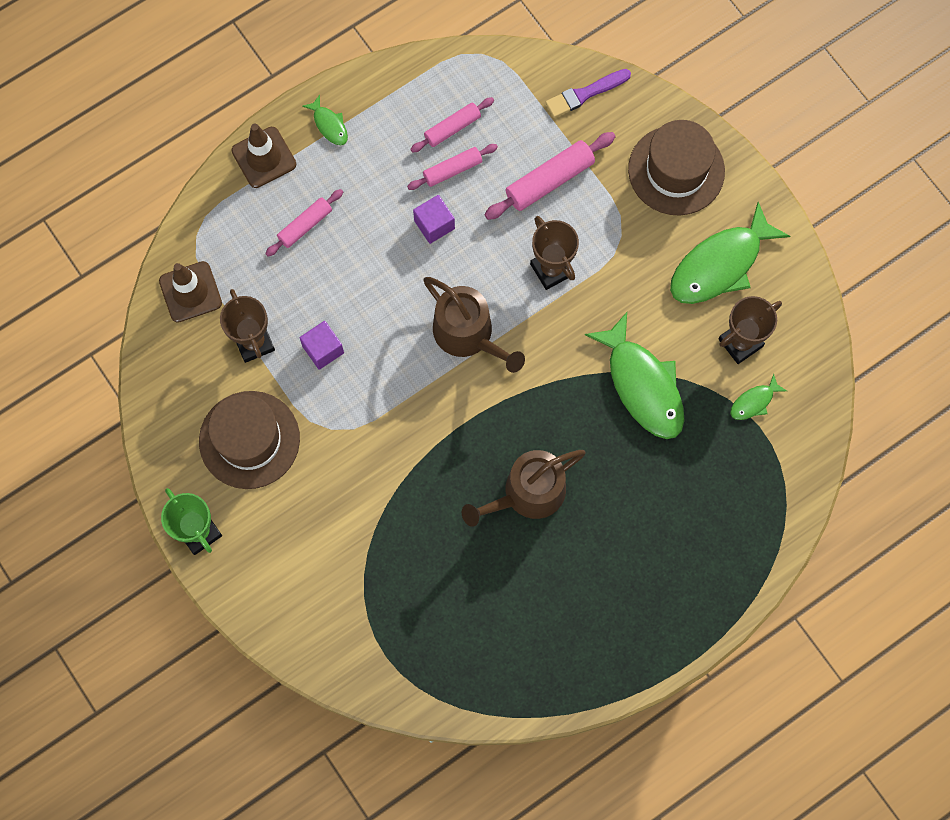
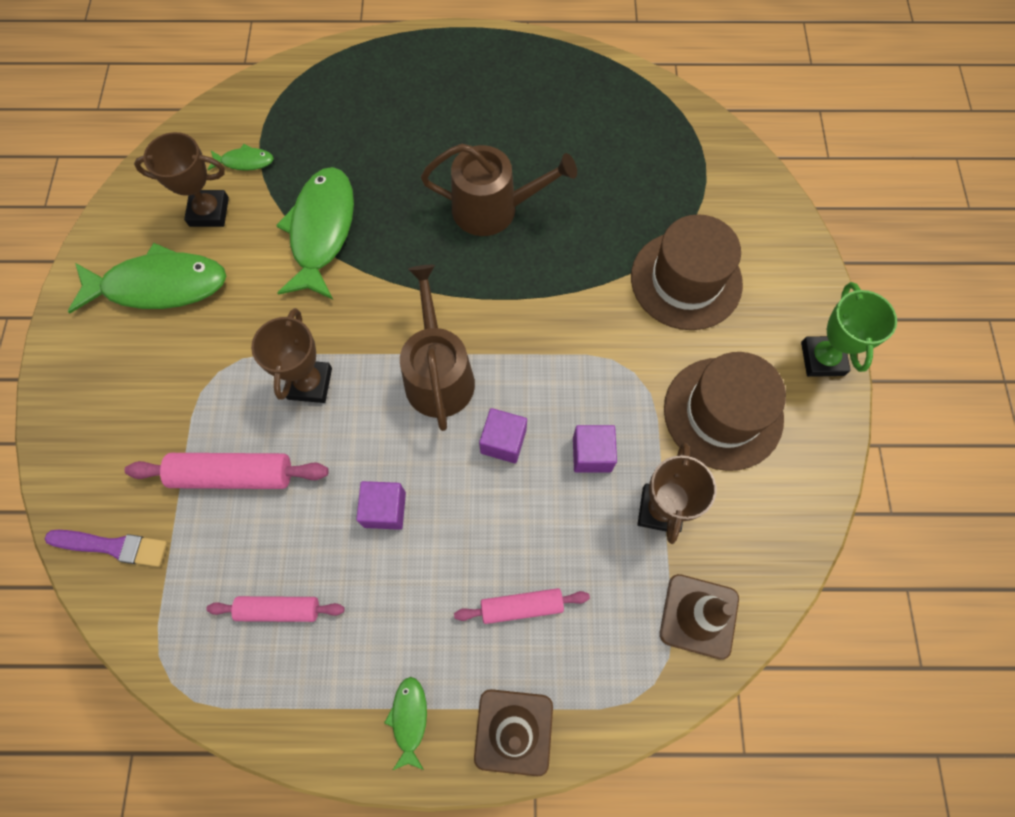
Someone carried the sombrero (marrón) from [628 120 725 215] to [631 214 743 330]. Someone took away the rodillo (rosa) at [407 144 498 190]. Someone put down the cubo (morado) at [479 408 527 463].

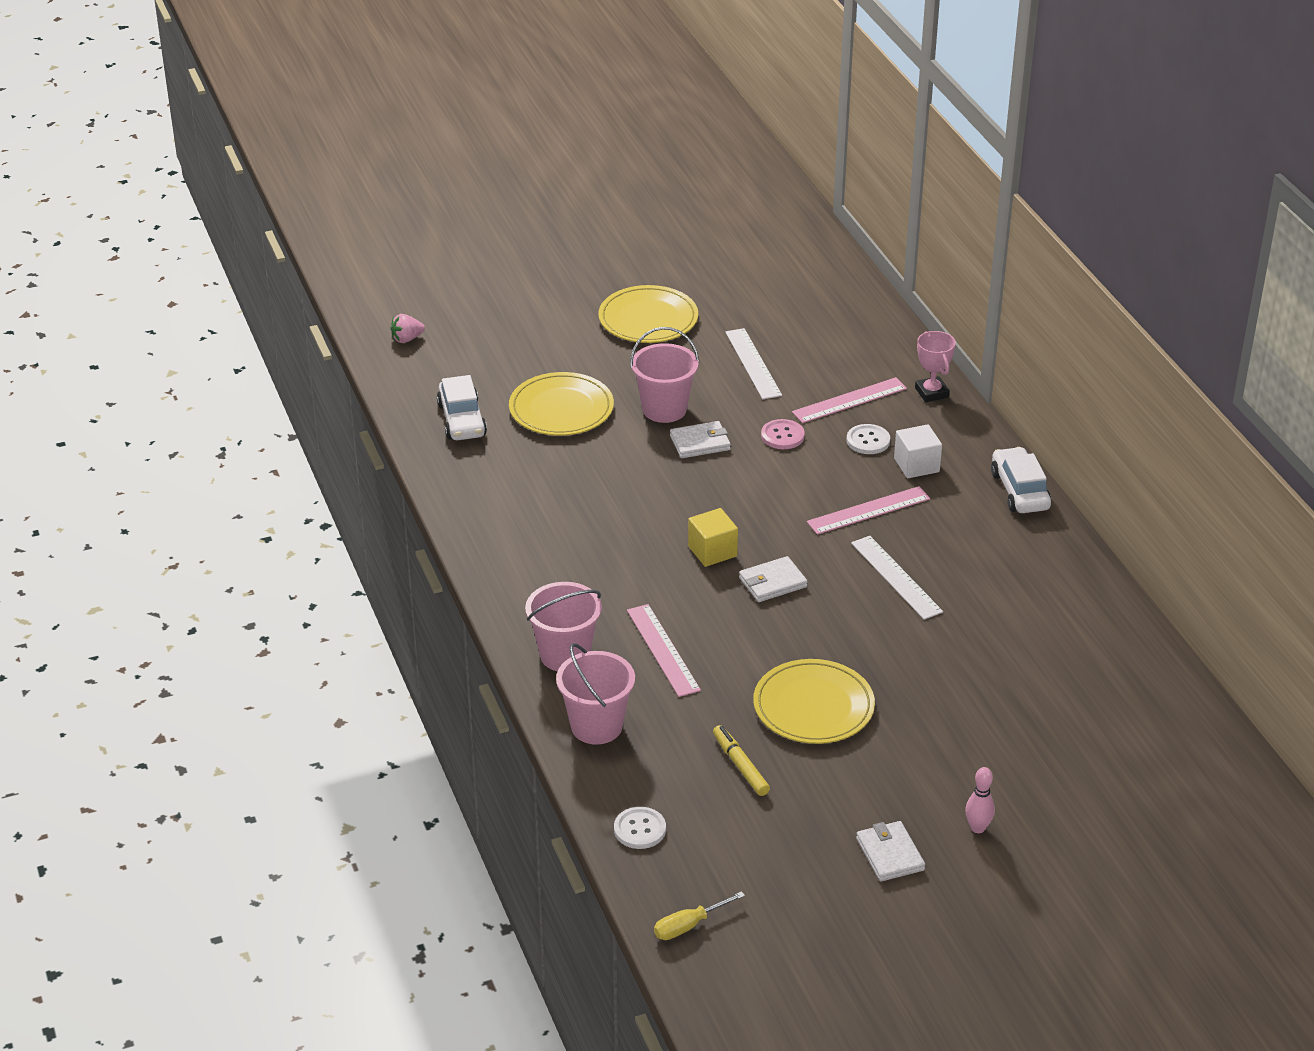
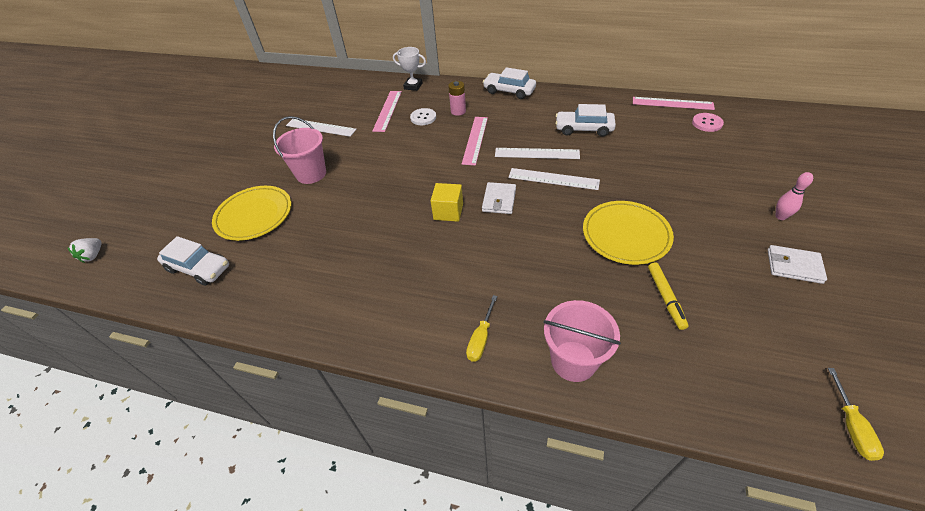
Someone took away the plato (amarillo) at [598 285 698 343]. Someone repainted the fresa (rosa) at [391 314 425 343], which became the fresa (blanco) at [68 238 102 263]. Someone repainted the trofeo (rosa) at [915 331 956 402], which became the trofeo (blanco) at [393 47 426 91]. Someone carried the botón (rosa) from [761 419 805 449] to [692 113 724 132]. Someone took away the cartera (blanco) at [670 421 731 458]. Someone swapped the cubo (blanco) at [894 424 942 478] for the pila (rosa) at [448 81 466 116]. Someone swapped the balde (rosa) at [525 582 602 671] for the destornillador (amarillo) at [466 295 498 362]. Someone carried the regla (rosa) from [627 604 701 697] to [633 97 715 110]. Someone rotated the rotulador (amarillo) at [713 725 770 796] by 105 degrees counterclockwise. Someone took away the botón (blanco) at [614 807 666 849]. Someone put down the coche (blanco) at [555 104 616 137]. Someone put down the regla (blanco) at [509 168 600 190].

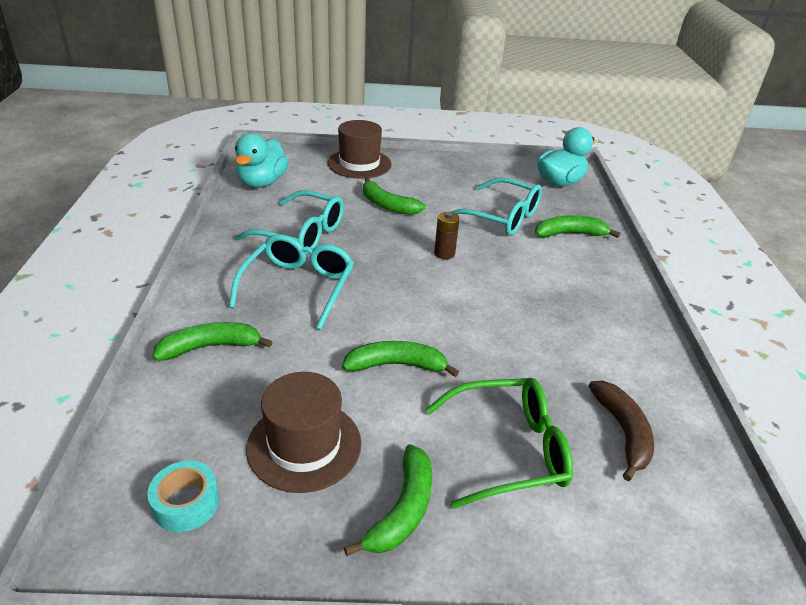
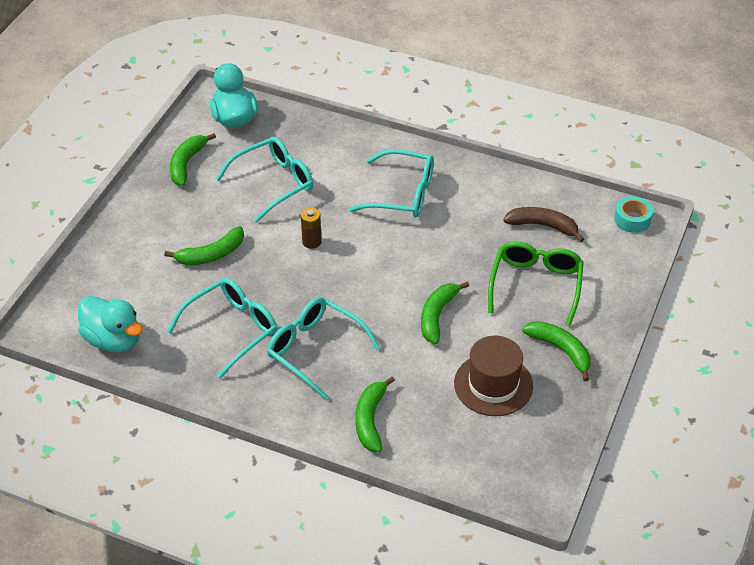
Someone took away the sombrero (marrón) at [327 120 392 179]. Someone carried the plátano (verde) from [535 215 620 238] to [170 133 216 186]. Someone carried the cinta adhesiva (turquesa) from [147 461 219 532] to [614 196 653 233]. Someone put down the gafas (turquesa) at [349 149 434 218].

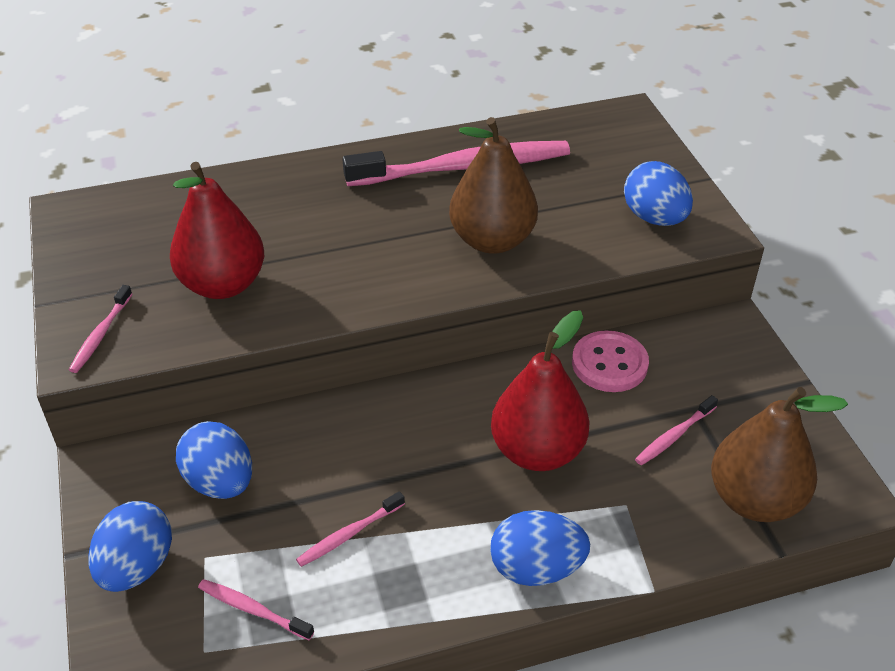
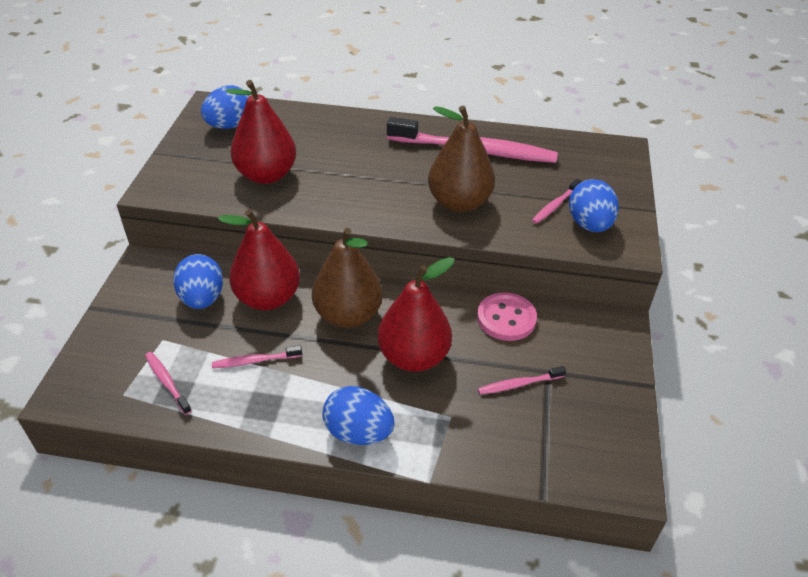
Someone carried the cepillo de dientes (rosa) from [69 285 132 373] to [532 179 581 224]. Someone carried the pera (marrón) from [711 387 848 522] to [312 228 383 328]. Someone carried the huevo (azul) from [88 501 172 592] to [201 85 250 129]. Someone put down the pera (rojo) at [218 209 300 310].

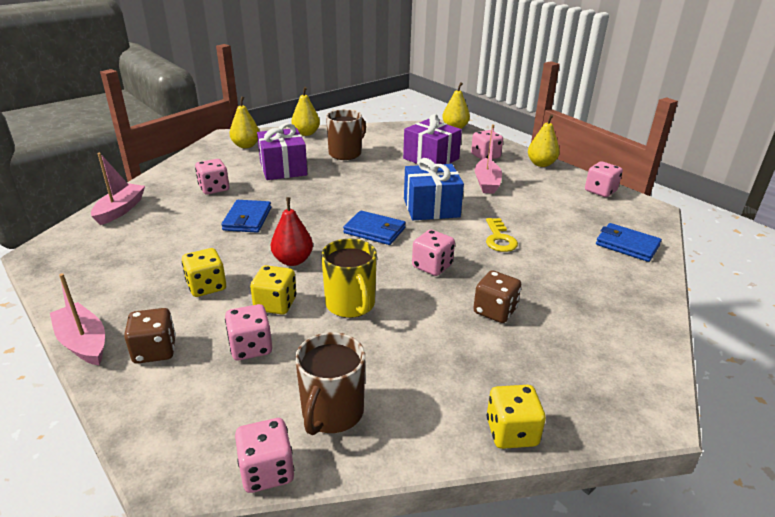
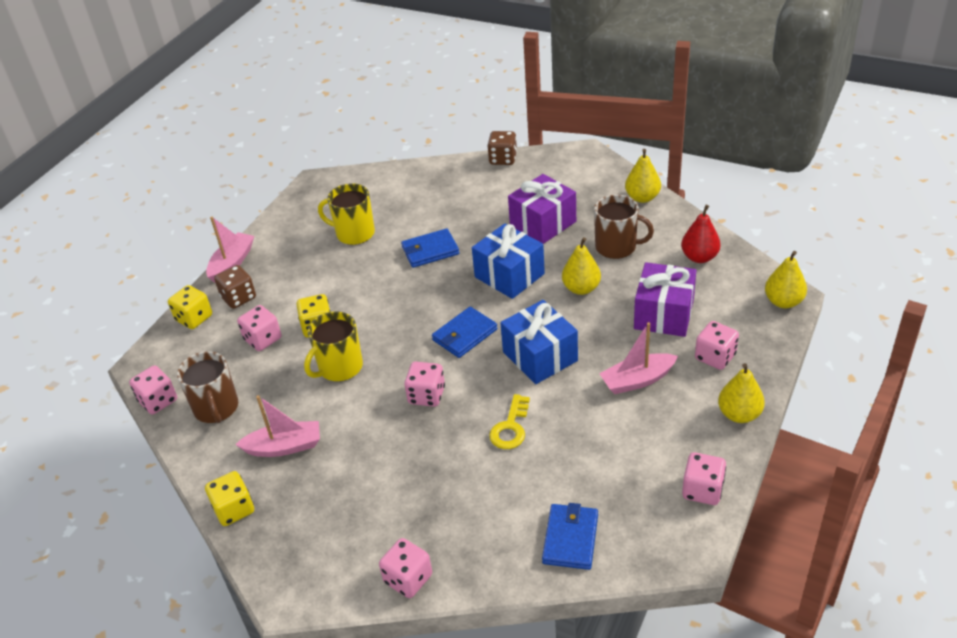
Someone carried the pera (amarillo) from [229 96 260 148] to [562 237 601 295]. Someone carried the barco (rosa) from [91 153 145 225] to [235 395 320 457]. Someone carried the dado (rosa) from [195 159 229 194] to [379 538 432 598]. Someone carried the pera (rojo) from [271 197 313 266] to [681 205 721 263]. Someone rotated the cartera (azul) at [343 211 406 245] by 45 degrees clockwise. Someone rotated the llave (amarillo) at [486 218 518 252] by 45 degrees counterclockwise. Someone carried the dado (amarillo) from [182 248 226 297] to [168 285 212 329]. Someone carried the dado (marrón) from [473 271 521 323] to [487 131 517 165]. Someone rotated the taza (marrón) at [295 332 365 435] by 105 degrees counterclockwise. Someone put down the taza (amarillo) at [318 183 375 245]. Someone put down the regalo (azul) at [472 223 545 299].

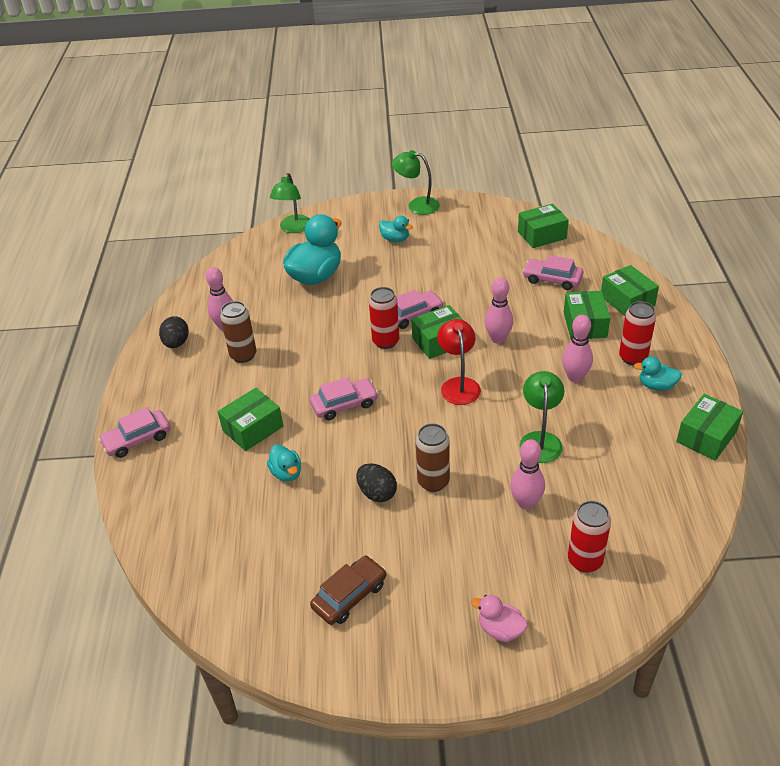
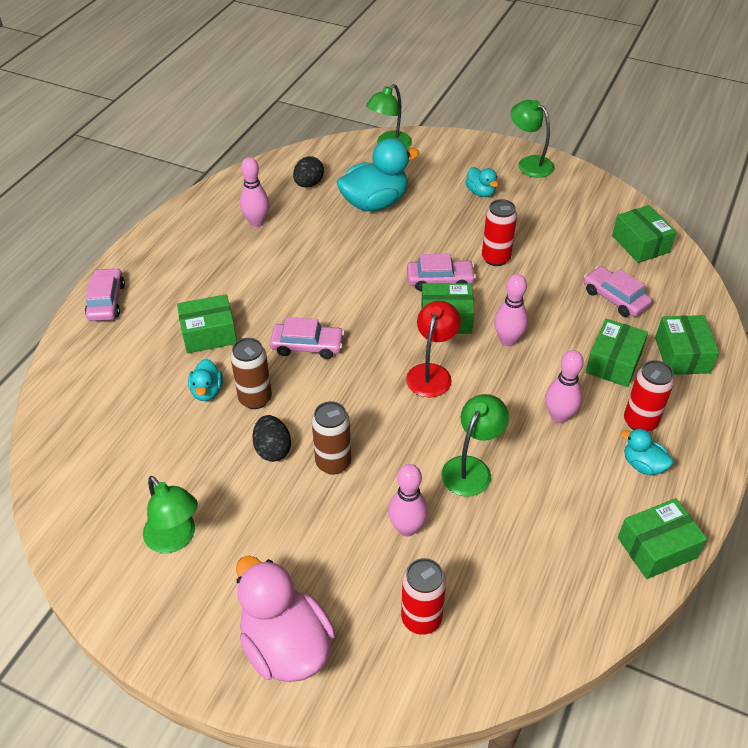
Someone rotated the caja (verde) at [518 204 569 248] by 60 degrees clockwise. Someone carried the lata (rojo) from [369 287 399 349] to [482 199 517 266]. Someone carried the lata (marrón) from [220 301 256 363] to [230 338 272 409]. Someone carried the huevo (negro) from [159 316 189 348] to [293 156 324 188]. Someone rotated the coche (rosa) at [98 407 171 458] by 90 degrees clockwise. Someone swapped the coche (marrón) at [310 555 386 625] for the lámpara (verde) at [143 476 198 553]. Someone scaled the pato (rosa) at [471 595 528 642] by 2.02.

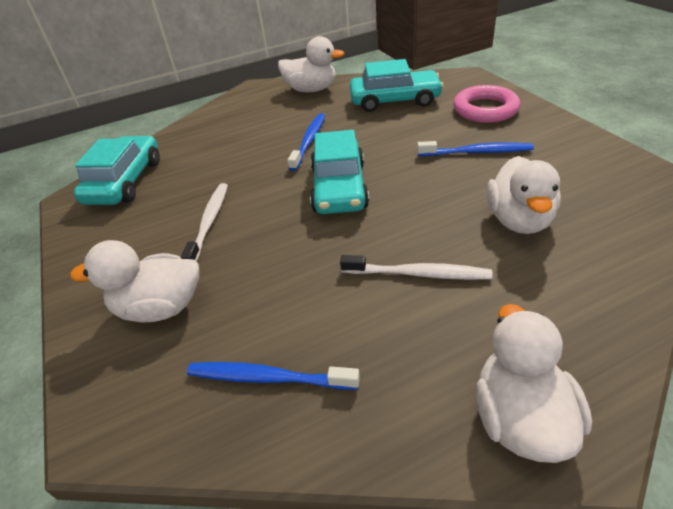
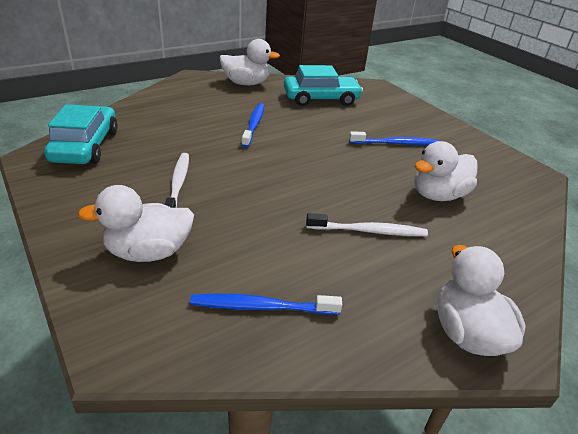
Someone took away the anillo (rosa) at [453 85 520 123]. Someone took away the coche (turquesa) at [310 130 369 214]. Someone rotated the pato (blanco) at [487 156 561 234] by 60 degrees clockwise.

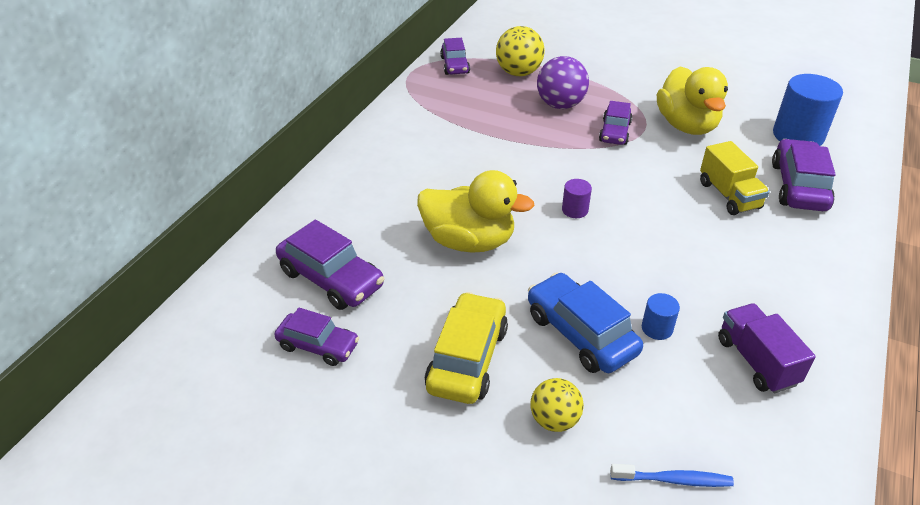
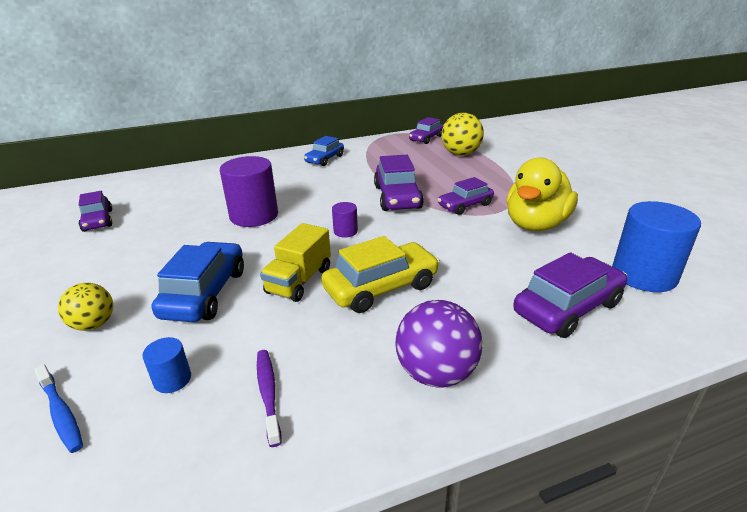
Someone carried the pelota (morado) from [537 56 589 109] to [396 300 483 388]. Someone carried the camión (amarillo) from [700 141 770 215] to [260 223 331 302]. Someone swapped the pato (amarillo) at [417 170 535 253] for the cilindro (morado) at [220 156 278 227]. Someone carried the coche (morado) from [276 219 384 310] to [374 155 424 211]. Someone carried the coche (amarillo) from [425 292 508 404] to [321 236 440 313]. Someone carried the cilindro (azul) from [642 293 680 340] to [142 337 191 393]. Someone swapped the camión (morado) at [718 303 816 394] for the cepillo de dientes (morado) at [257 350 282 447]. Someone put down the coche (azul) at [304 136 344 166].

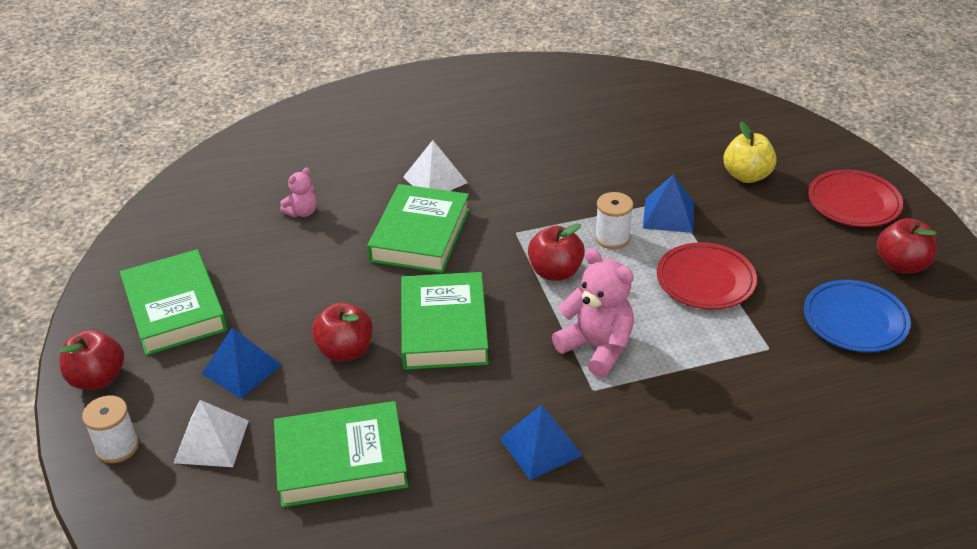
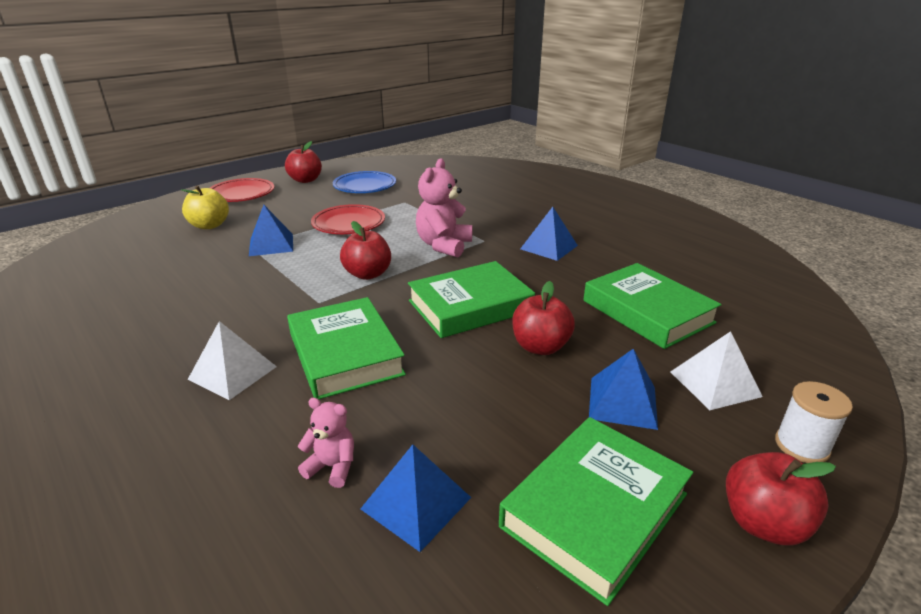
Someone rotated the libro (verde) at [367 184 470 273] by 75 degrees clockwise. Someone took away the carrete (blanco) at [595 192 633 249]. Someone put down the pirámide (azul) at [361 445 471 552].

